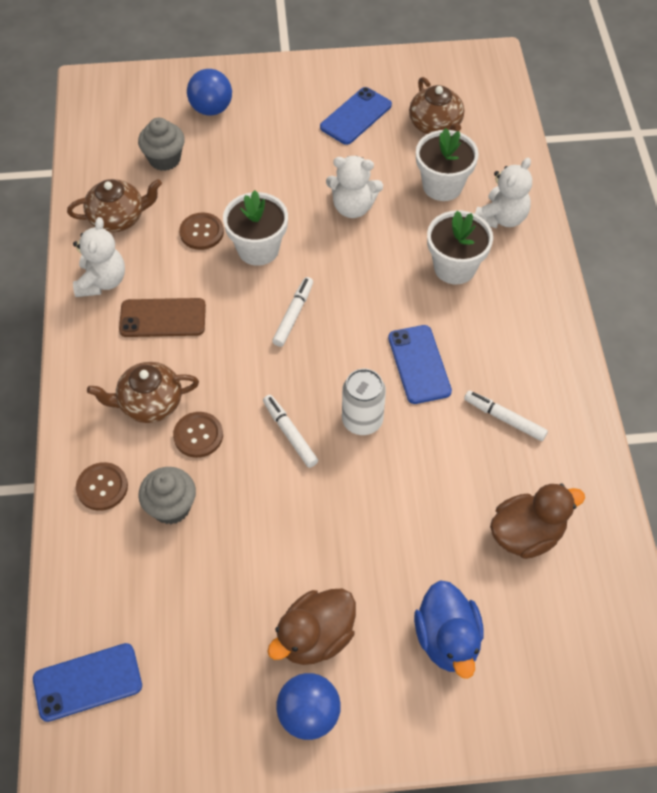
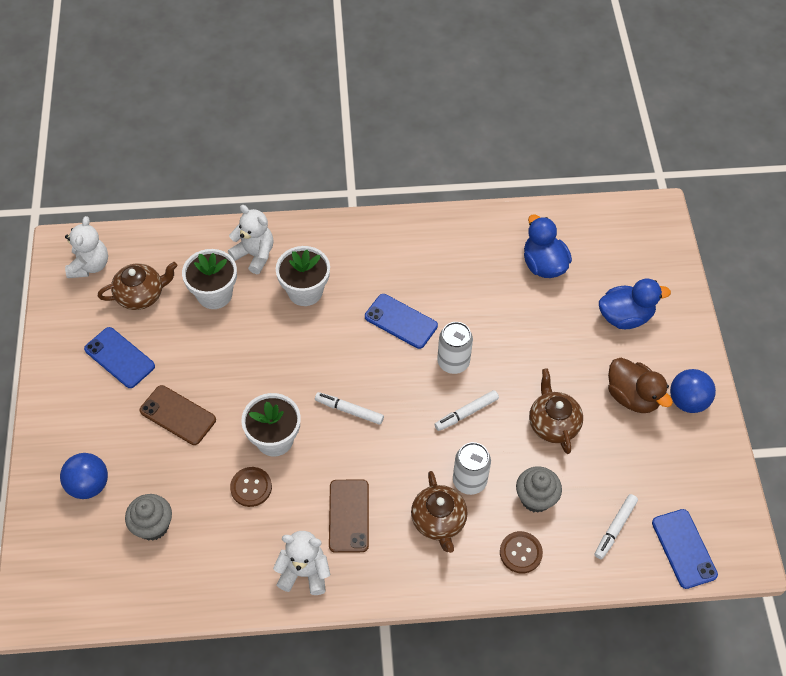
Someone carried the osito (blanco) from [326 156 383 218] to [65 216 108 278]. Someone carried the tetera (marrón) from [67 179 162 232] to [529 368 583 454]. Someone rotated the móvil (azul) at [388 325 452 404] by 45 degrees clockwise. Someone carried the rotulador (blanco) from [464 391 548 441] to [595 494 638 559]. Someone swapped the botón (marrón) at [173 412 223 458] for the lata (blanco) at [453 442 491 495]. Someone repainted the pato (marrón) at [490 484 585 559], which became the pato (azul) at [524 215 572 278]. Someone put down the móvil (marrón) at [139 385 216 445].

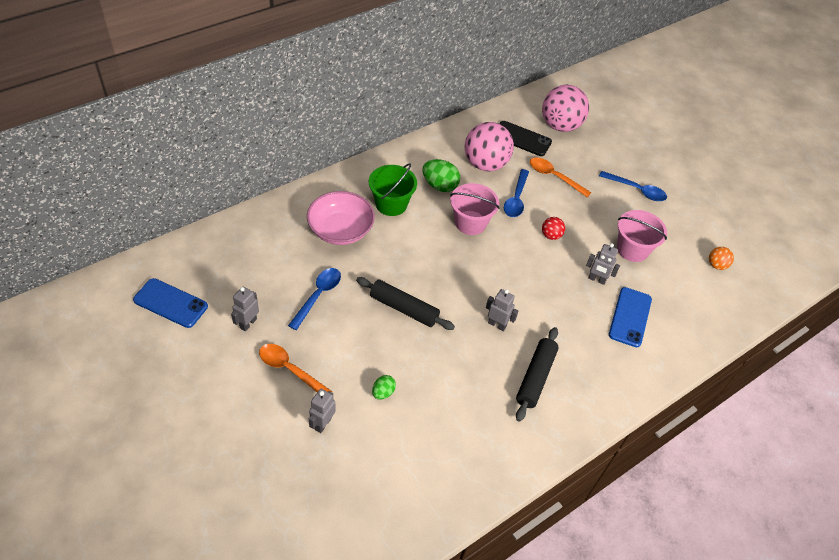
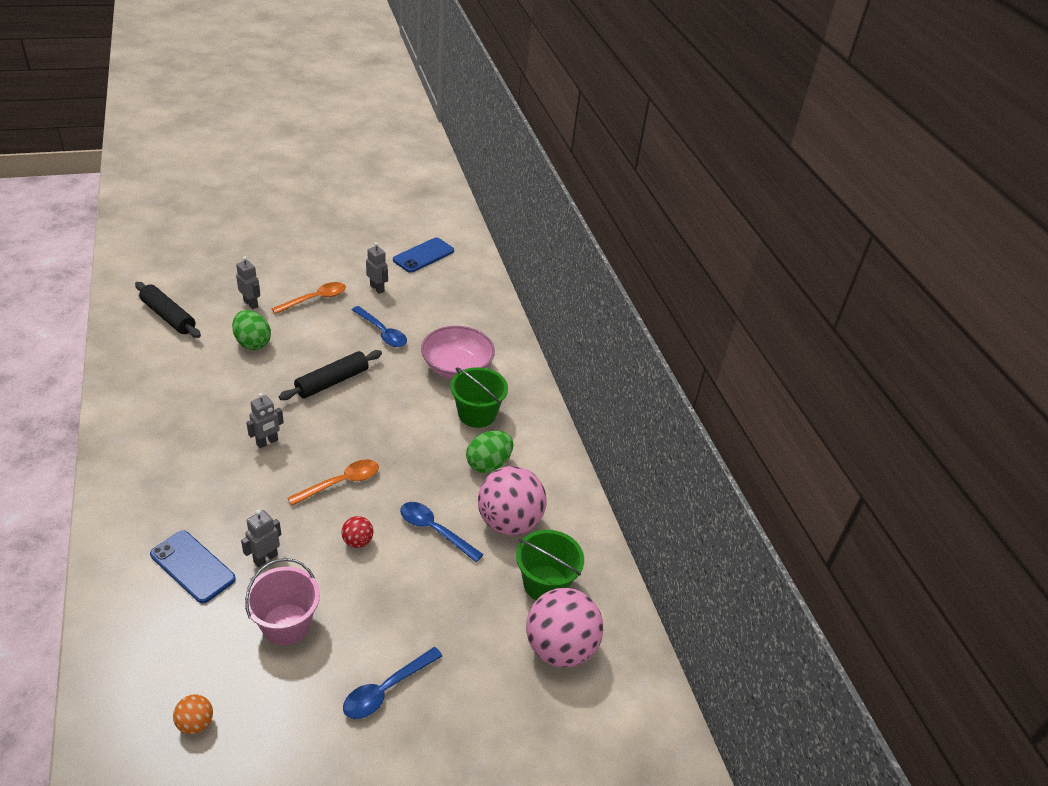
Someone swapped the móvil (negro) at [499 121 552 156] for the balde (verde) at [516 530 584 600]. Someone carried the cuchara (naranja) from [530 157 591 197] to [287 459 379 506]. Someone took away the balde (rosa) at [450 183 499 235]. Someone carried the rodillo (negro) from [516 327 559 422] to [135 282 201 338]. Someone scaled the huevo (verde) at [372 375 396 399] by 1.75.

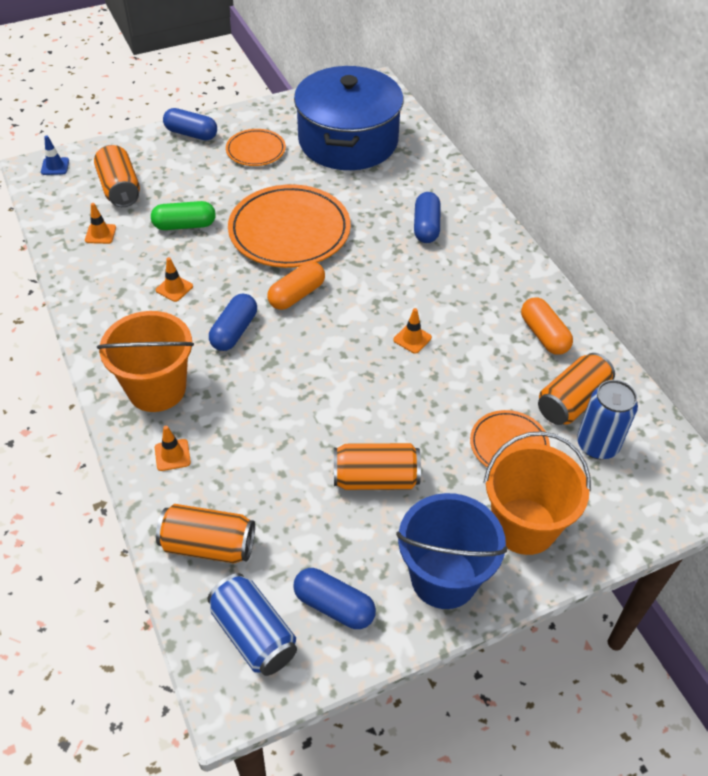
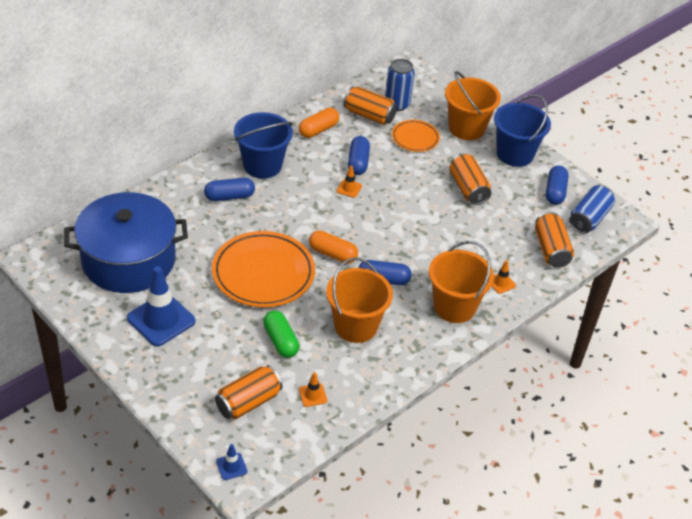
Someone carried the cápsula (azul) from [163 108 217 141] to [348 136 370 175]. Someone swapped the plato (naranja) at [226 129 286 166] for the cono de tráfico (azul) at [127 266 196 346]. Someone swapped the cono de tráfico (naranja) at [156 257 193 302] for the balde (naranja) at [326 257 393 343]. Someone put down the balde (azul) at [234 112 293 179].

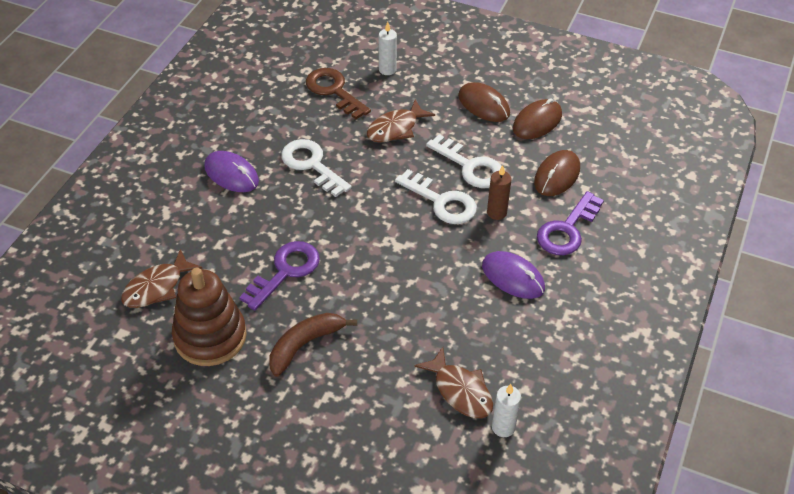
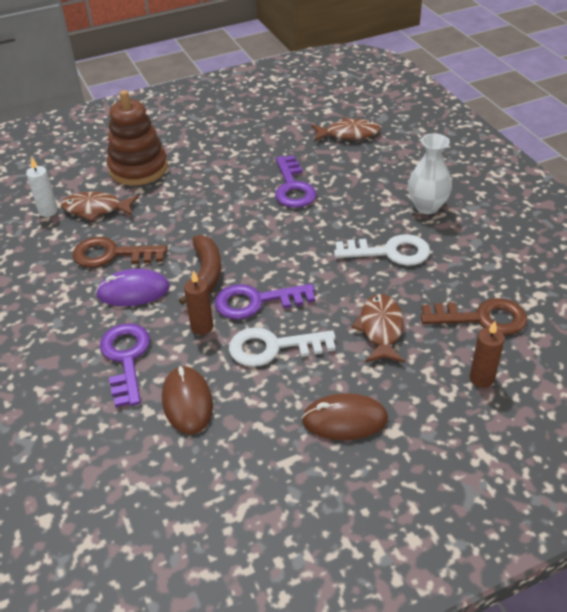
Someone repainted the vela (blanco) at [379 22 397 75], which became the vela (marrón) at [469 321 505 387]. Someone took away the ratón (marrón) at [513 98 562 139]. Someone swapped the ratón (morado) at [204 151 259 192] for the florero (blanco) at [408 133 452 214]. Someone repainted the llave (blanco) at [395 169 477 224], which became the llave (morado) at [215 284 315 320]. Someone rotated the pez (marrón) at [121 249 202 308] by 90 degrees clockwise. Someone carried the juguete apilable (marrón) from [172 267 247 366] to [107 90 168 186]. Someone carried the plátano (marrón) from [269 313 357 377] to [179 235 221 305]. Someone put down the llave (marrón) at [73 237 167 268].

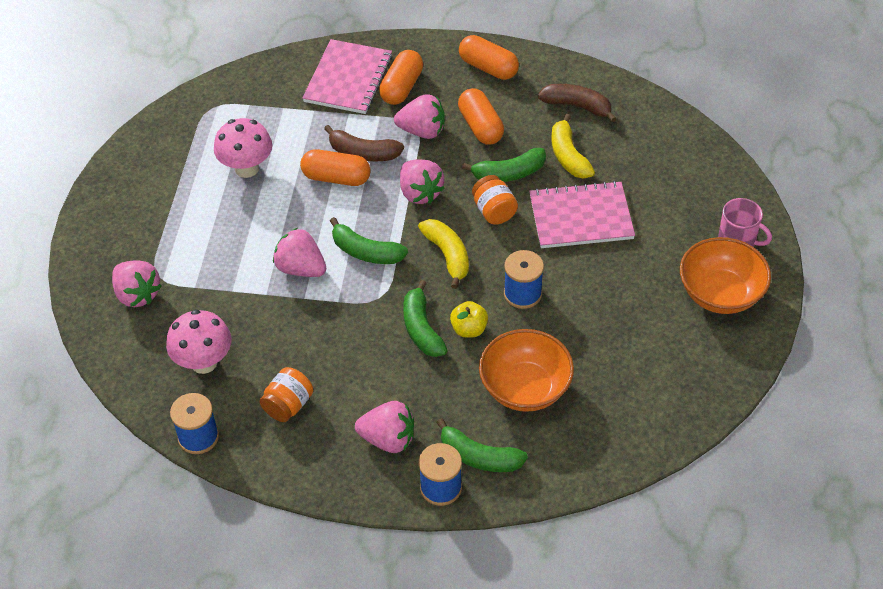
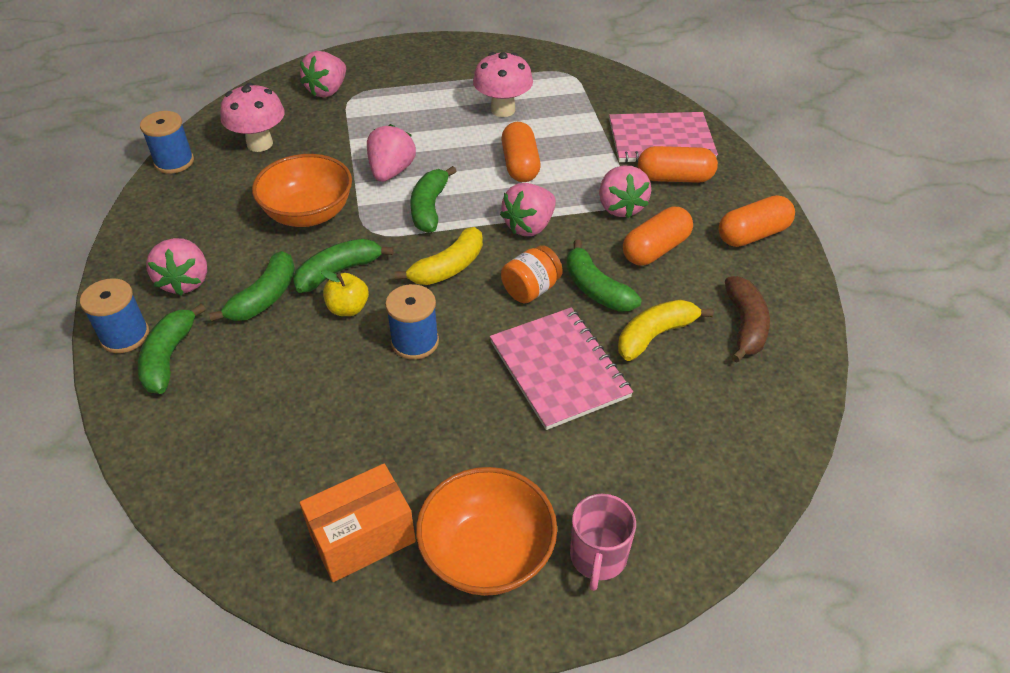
Someone rotated the cápsula (naranja) at [459 35 519 80] by 45 degrees clockwise. Someone took away the plátano (marrón) at [324 125 404 161]. Someone carried the cuenco (naranja) from [479 329 574 412] to [252 154 352 227]. Someone took away the tarro (naranja) at [260 367 313 422]. Someone put down the plátano (verde) at [209 251 295 322]. Someone put down the caja (naranja) at [300 464 416 582].

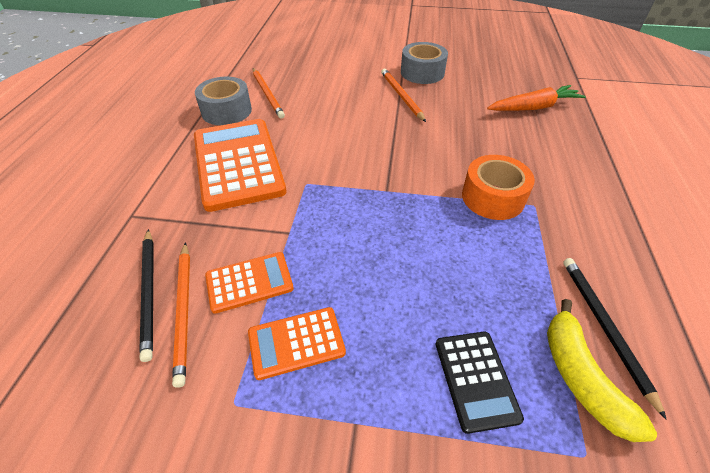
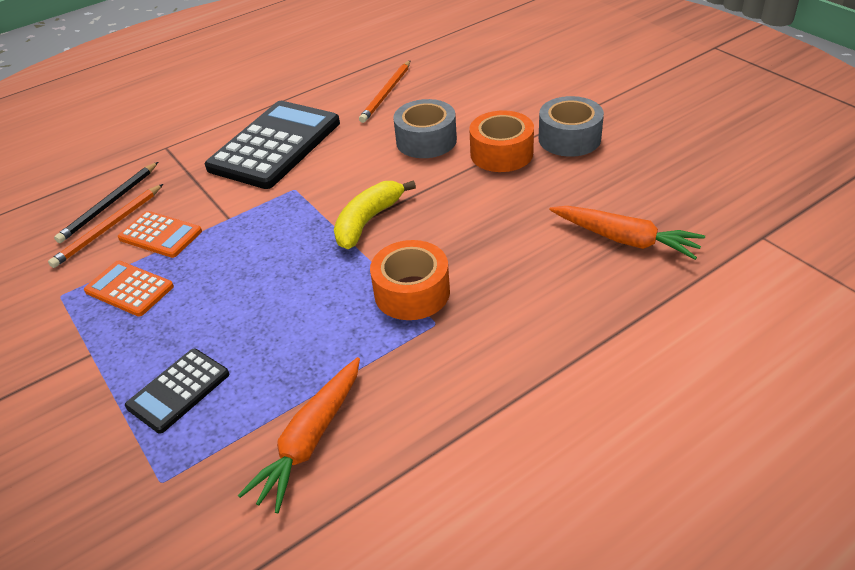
Someone swapped the lápiz (naranja) at [381 69 426 122] for the cinta adhesiva (naranja) at [470 110 534 172]. Someone carried the cinta adhesiva (gris) from [195 77 252 125] to [393 99 457 158]. Someone repainted the calculadora (naranja) at [194 119 287 212], which became the calculadora (negro) at [205 101 340 189]. Someone swapped the lápiz (negro) at [563 258 667 420] for the zanahoria (naranja) at [238 357 360 513]. Someone carried the plátano (amarillo) from [547 299 657 442] to [334 180 416 249].

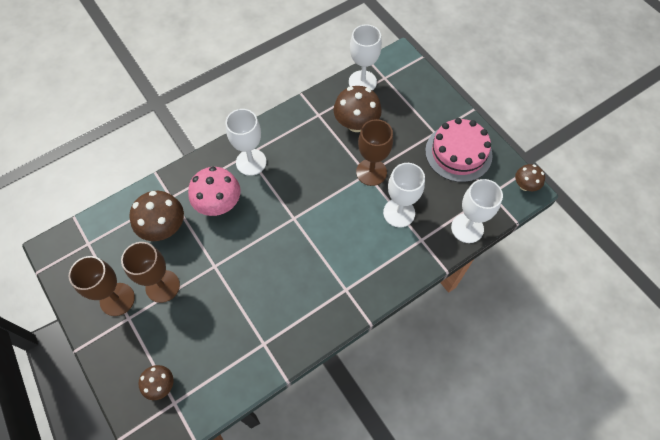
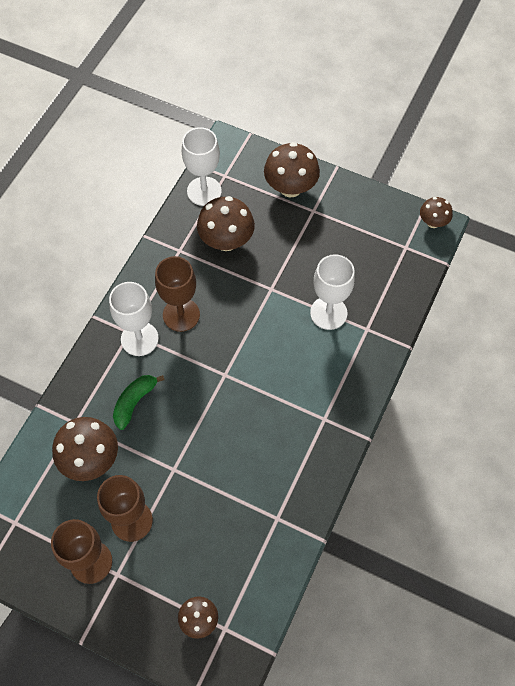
Someone took away the tarta (rosa) at [425 118 492 182]. Someone carried the copa (marrón) from [356 119 393 186] to [155 256 200 332]. Someone swapped the seta (rosa) at [188 167 241 216] for the plátano (verde) at [113 375 164 430]. Someone took away the copa (blanco) at [451 179 503 243]. Someone put down the seta (marrón) at [264 142 320 197].

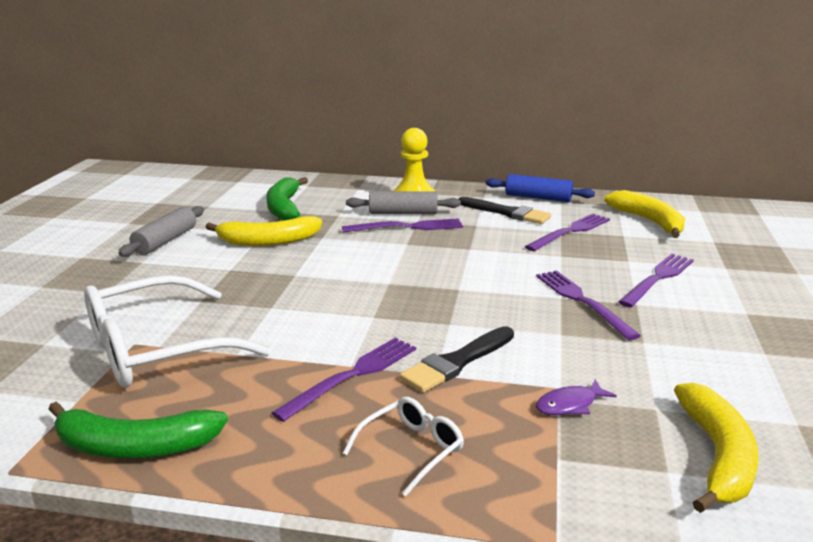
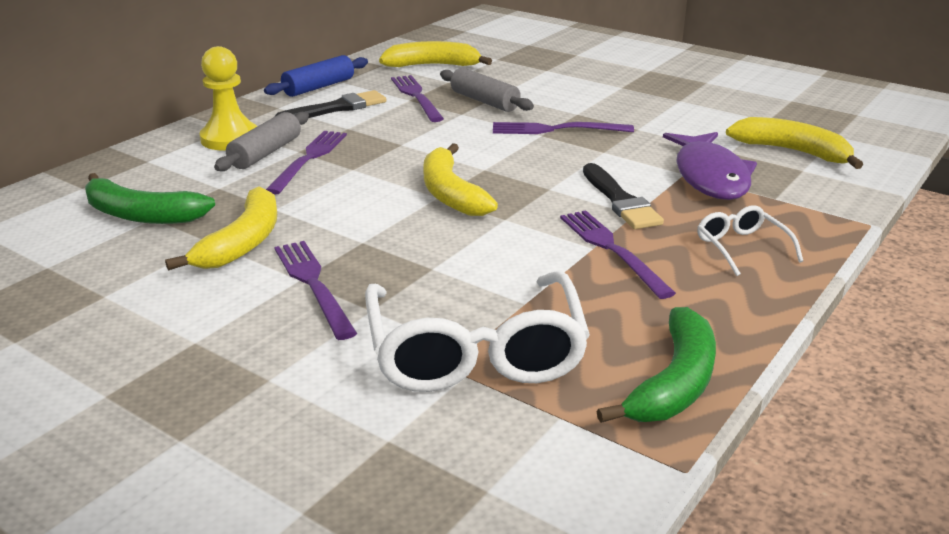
Someone carried the rodillo (gris) from [118 206 204 257] to [440 68 534 112]. Someone carried the tenedor (morado) from [618 254 694 307] to [274 241 357 340]. Someone scaled the pez (morado) at [536 379 617 415] by 2.19. Someone put down the plátano (amarillo) at [423 143 498 216].

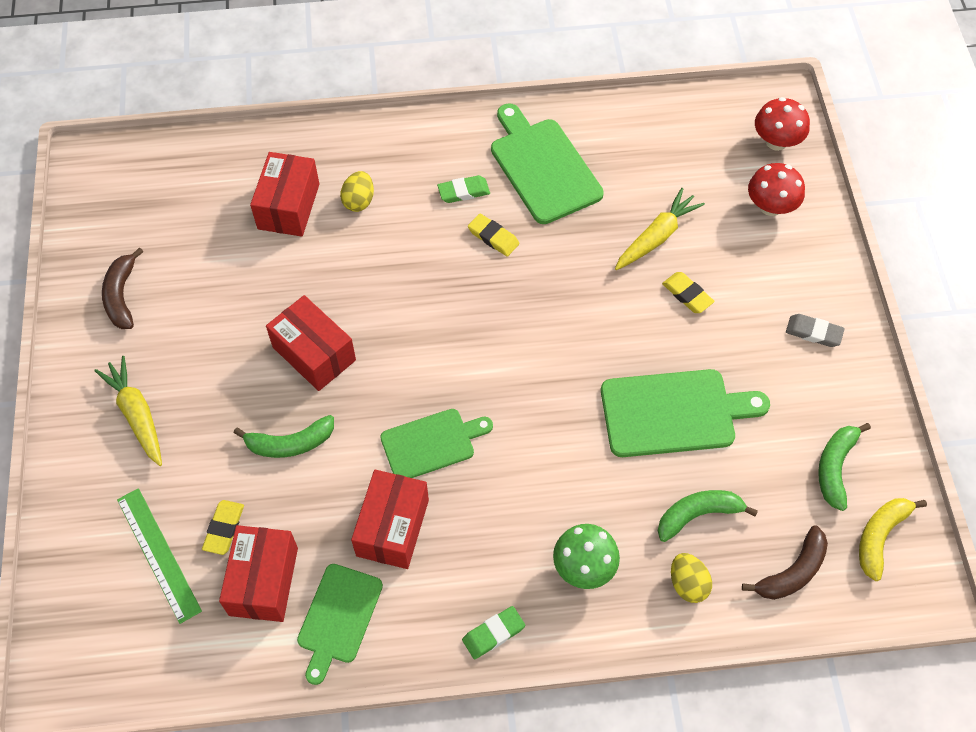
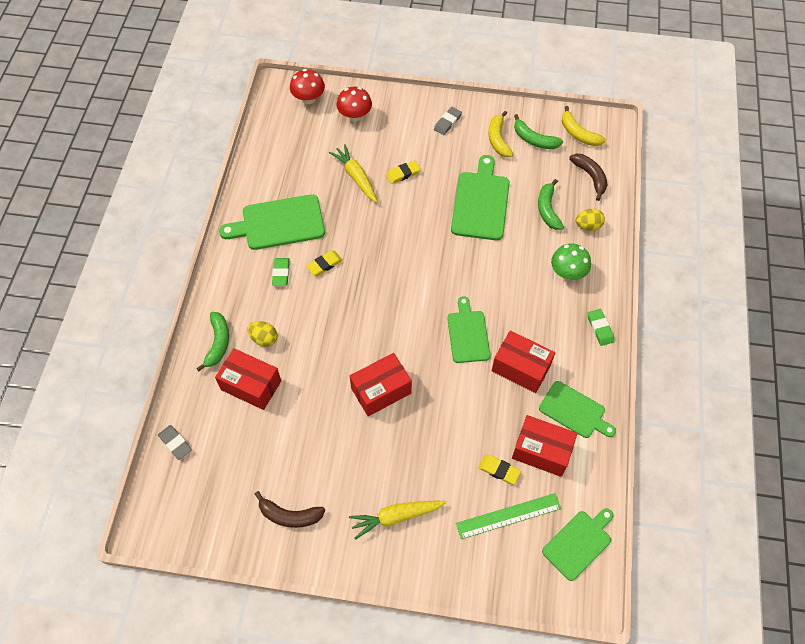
Someone carried the plátano (verde) from [234 415 334 458] to [196 312 229 371]. Someone put down the plátano (amarillo) at [489 111 513 157]. Someone put down the goma de borrar (gris) at [158 425 192 460]. Someone put down the tabla de cortar (verde) at [542 508 614 581].

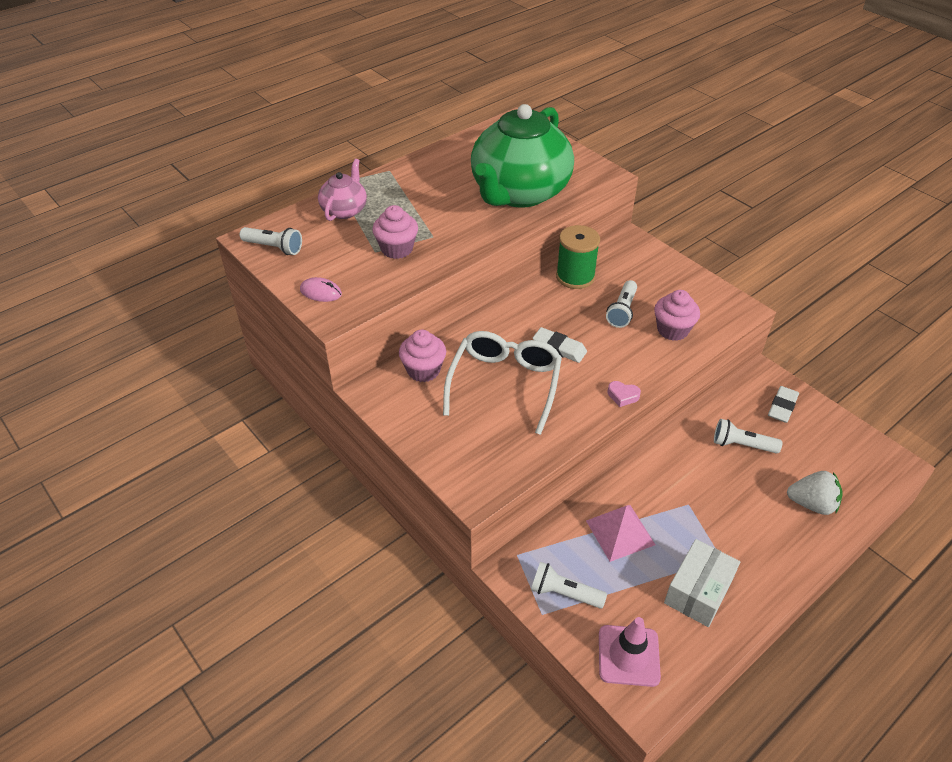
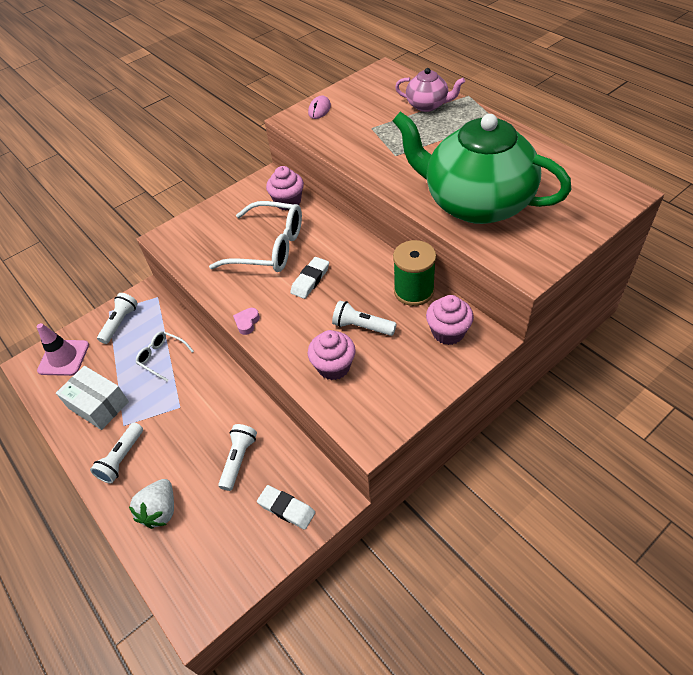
Someone carried the magdalena (rosa) from [372 205 418 259] to [426 295 474 345]. Someone carried the lámpara de mano (blanco) from [240 227 302 255] to [90 423 143 484]. Someone swapped the pirámide (rosa) at [586 505 655 562] for the gafas (blanco) at [136 331 194 381].

